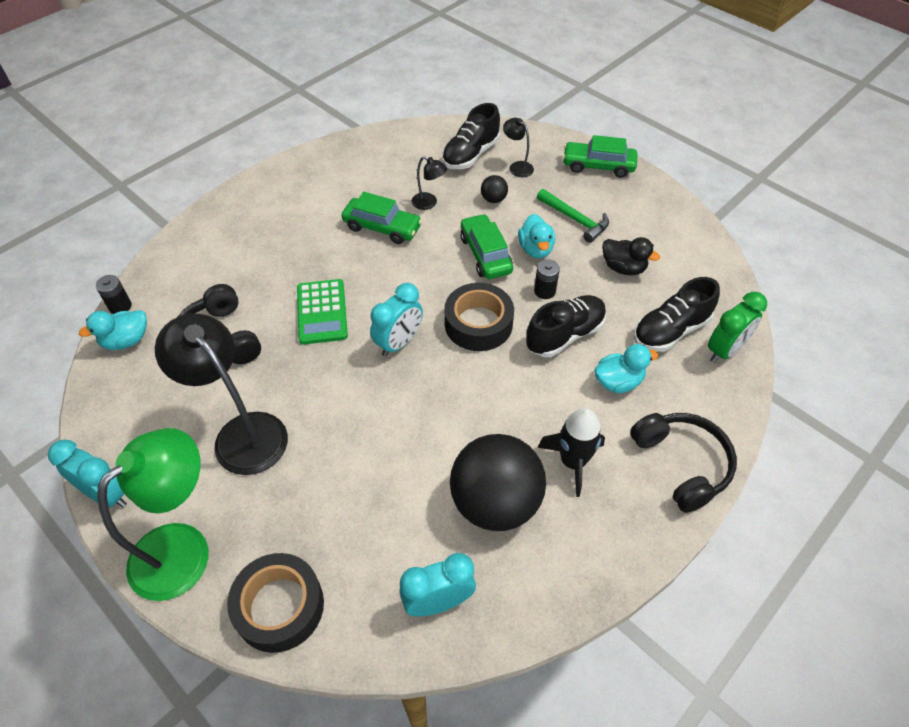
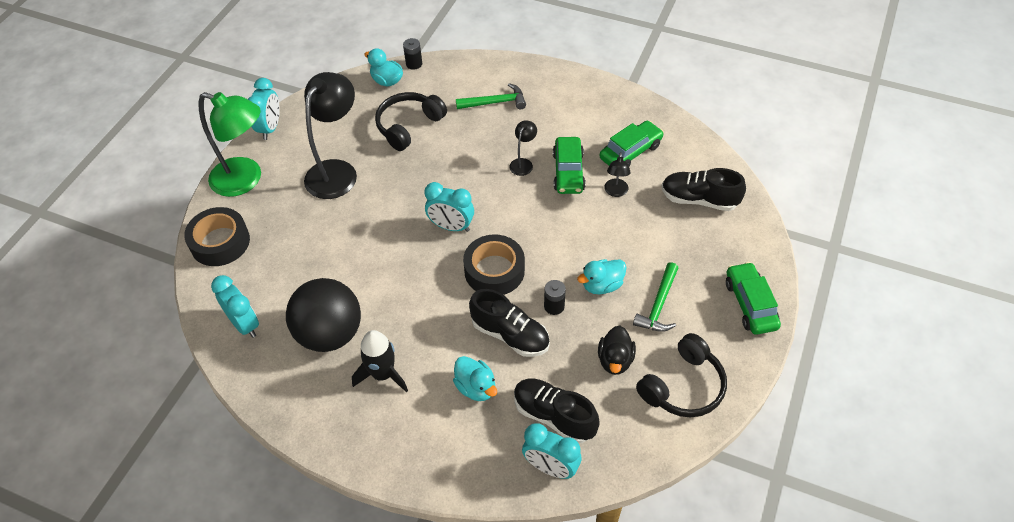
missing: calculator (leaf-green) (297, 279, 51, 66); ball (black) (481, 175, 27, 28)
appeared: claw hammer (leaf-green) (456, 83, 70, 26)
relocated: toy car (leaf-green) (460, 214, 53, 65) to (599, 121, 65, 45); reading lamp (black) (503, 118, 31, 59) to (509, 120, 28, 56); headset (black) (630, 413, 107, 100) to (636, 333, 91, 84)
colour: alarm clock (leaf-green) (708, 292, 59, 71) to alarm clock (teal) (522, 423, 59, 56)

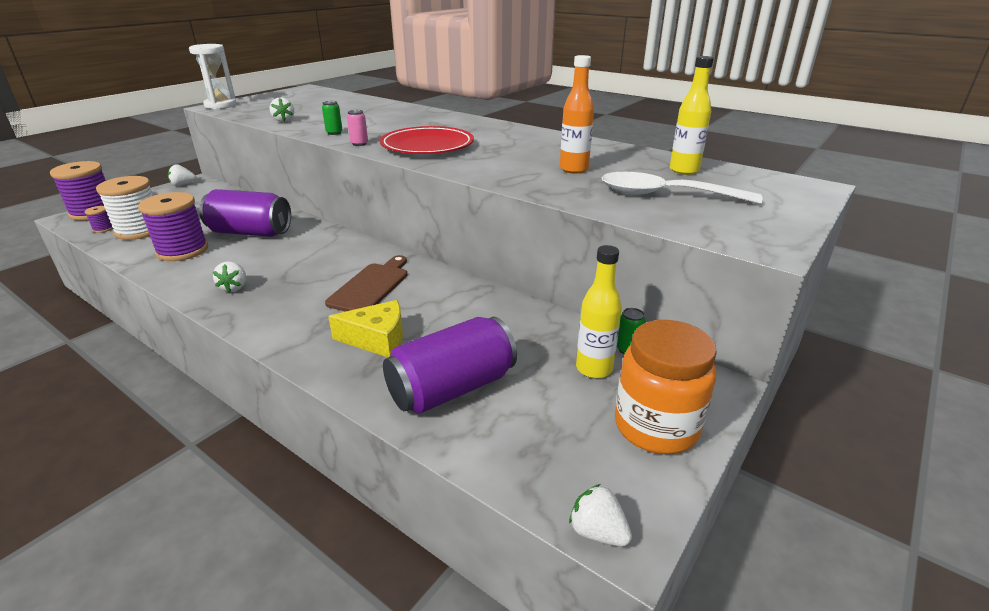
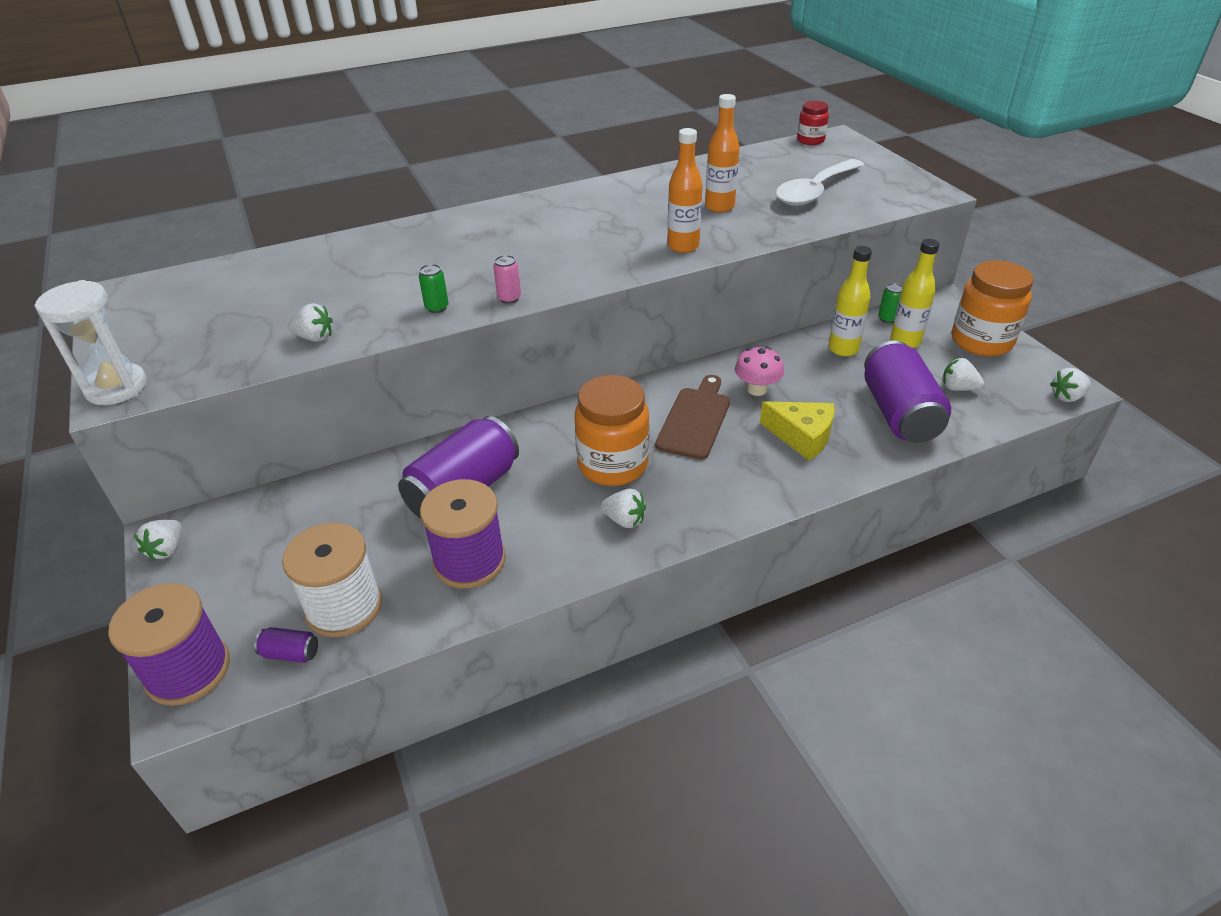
missing: flat dish (crimson) (380, 126, 94, 28)
appeared: preserve jar (orange) (575, 375, 74, 111); bottle (orange) (667, 128, 36, 125); fungus (pink) (735, 347, 49, 49); preserve jar (crimson) (797, 101, 32, 44); strawberry (pure white) (942, 358, 42, 33)
relocated: bottle (golden) (670, 56, 44, 119) to (828, 246, 44, 110)
exchanged: spool (purple) (85, 206, 28, 27) to can (purple) (254, 627, 64, 36)
spun: bread board (dark brown) (325, 255, 83, 57) = (655, 375, 75, 85) 60 degrees clockwise; cheese (golden) (328, 300, 75, 57) = (760, 402, 75, 59) 90 degrees clockwise

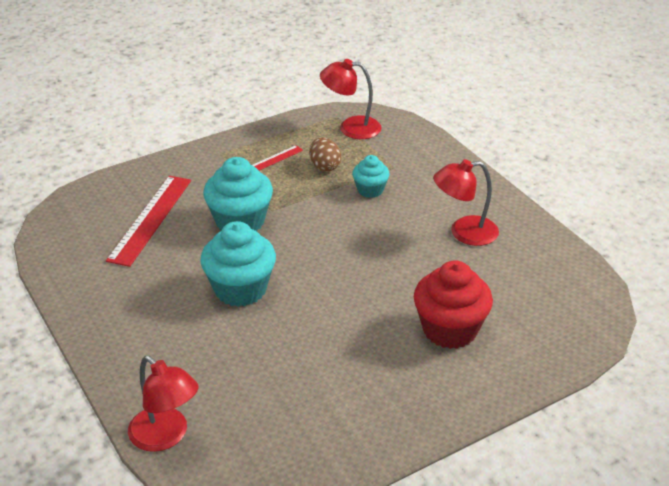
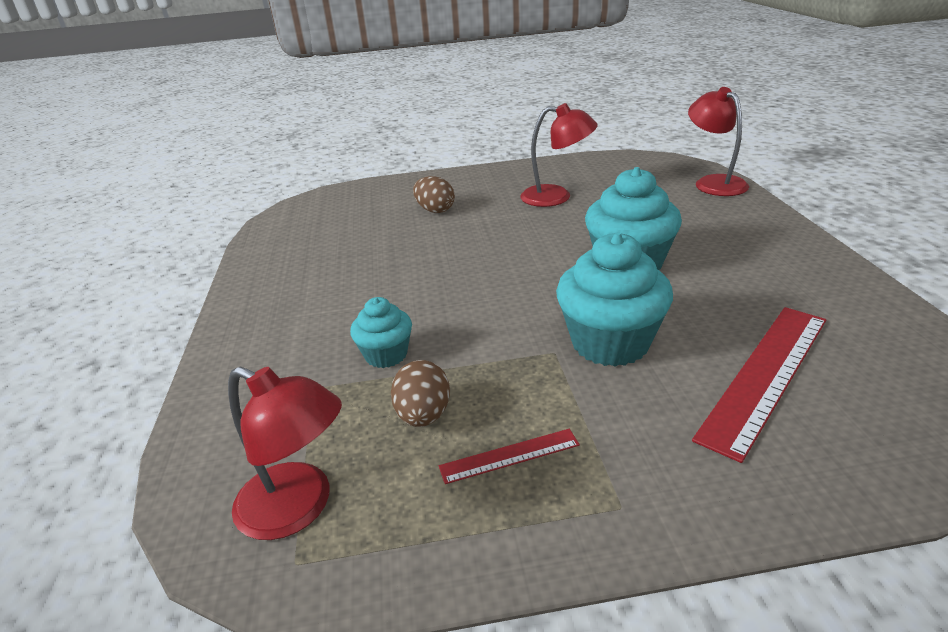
relocated: reading lamp (crimson) (433, 159, 66, 87) to (520, 103, 78, 104)
exchanged: fairy cake (crimson) (414, 260, 79, 89) to egg shape (dark brown) (413, 176, 42, 37)

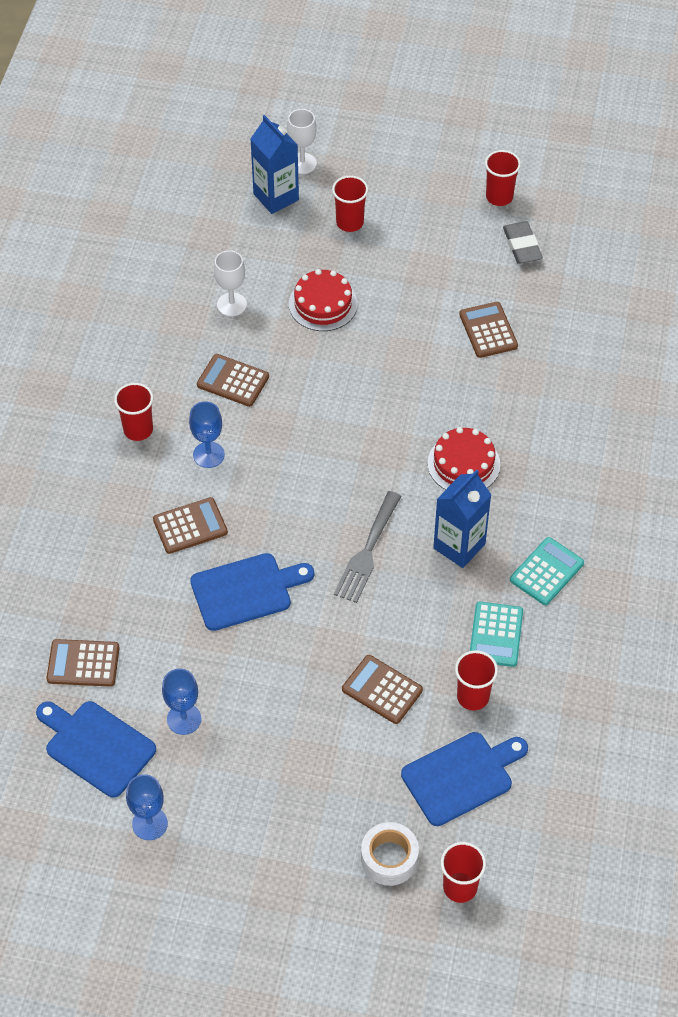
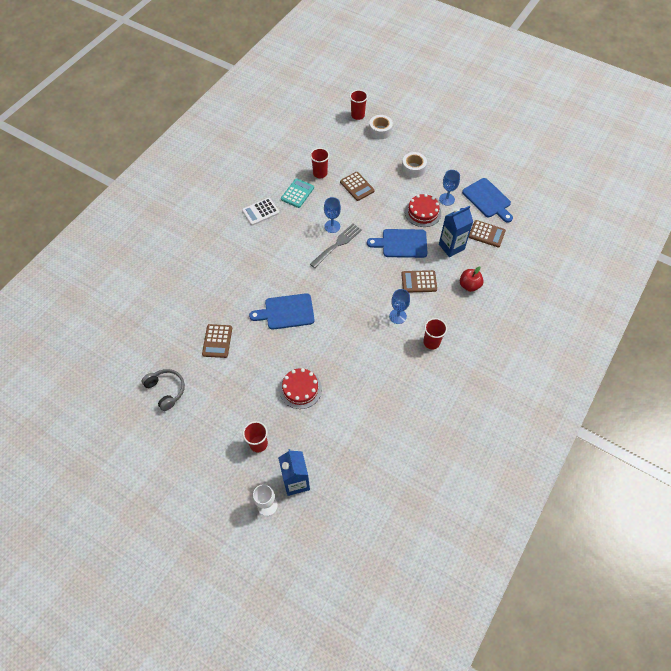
missing: calculator (dark brown) (197, 354, 72, 53); goblet (pure white) (214, 250, 33, 66); tumbler (crimson) (485, 150, 36, 56)
appeared: tape (pure white) (402, 152, 25, 26); apple (crimson) (460, 266, 24, 26)
relocated: goblet (blue) (126, 774, 42, 66) to (324, 197, 17, 36); bread board (blue) (401, 732, 127, 94) to (249, 293, 65, 37); cake (crimson) (427, 427, 73, 63) to (405, 194, 36, 33); carton (blue) (433, 469, 58, 99) to (439, 206, 34, 51)
exchanged: eraser (gray) (503, 221, 40, 43) to headset (gray) (142, 369, 43, 42)
colour: calculator (teal) (510, 537, 74, 68) to calculator (pure white) (242, 198, 37, 28)

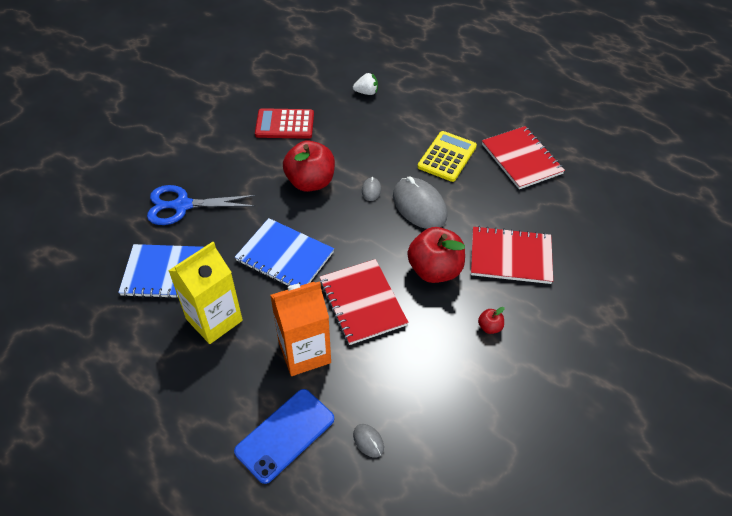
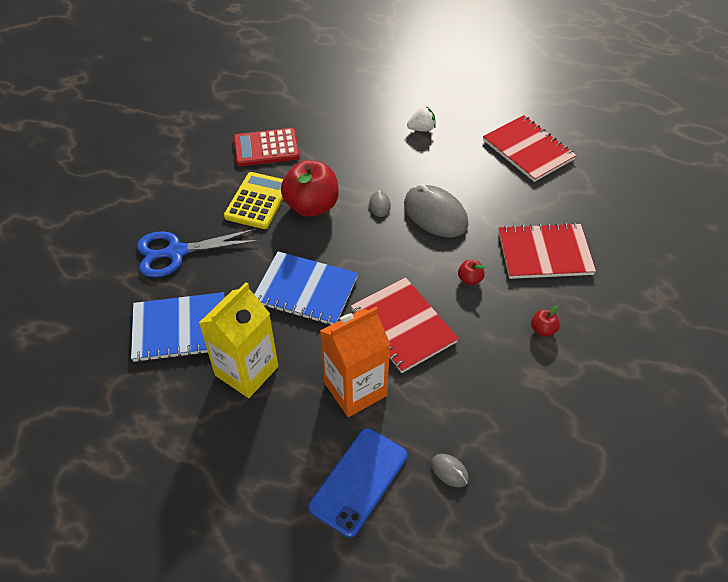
relocated: strawberry (pure white) (353, 73, 25, 22) to (407, 106, 29, 25); calculator (golden) (418, 131, 59, 51) to (224, 172, 59, 57)
size: apple (crimson) (407, 227, 58, 56) = (458, 260, 27, 25) x0.43

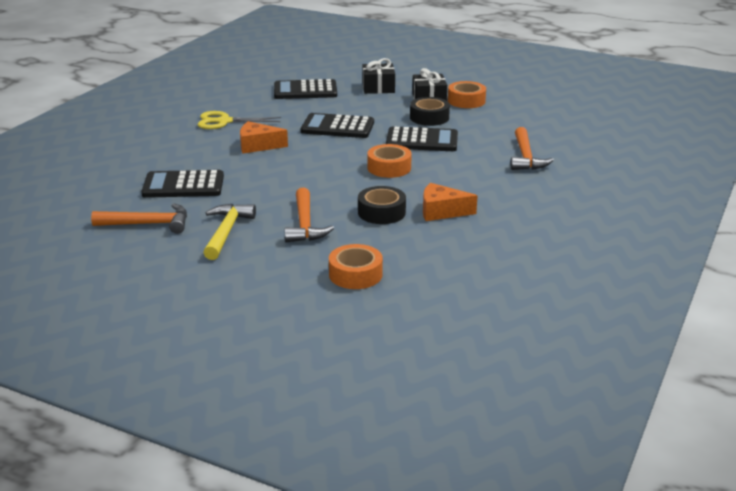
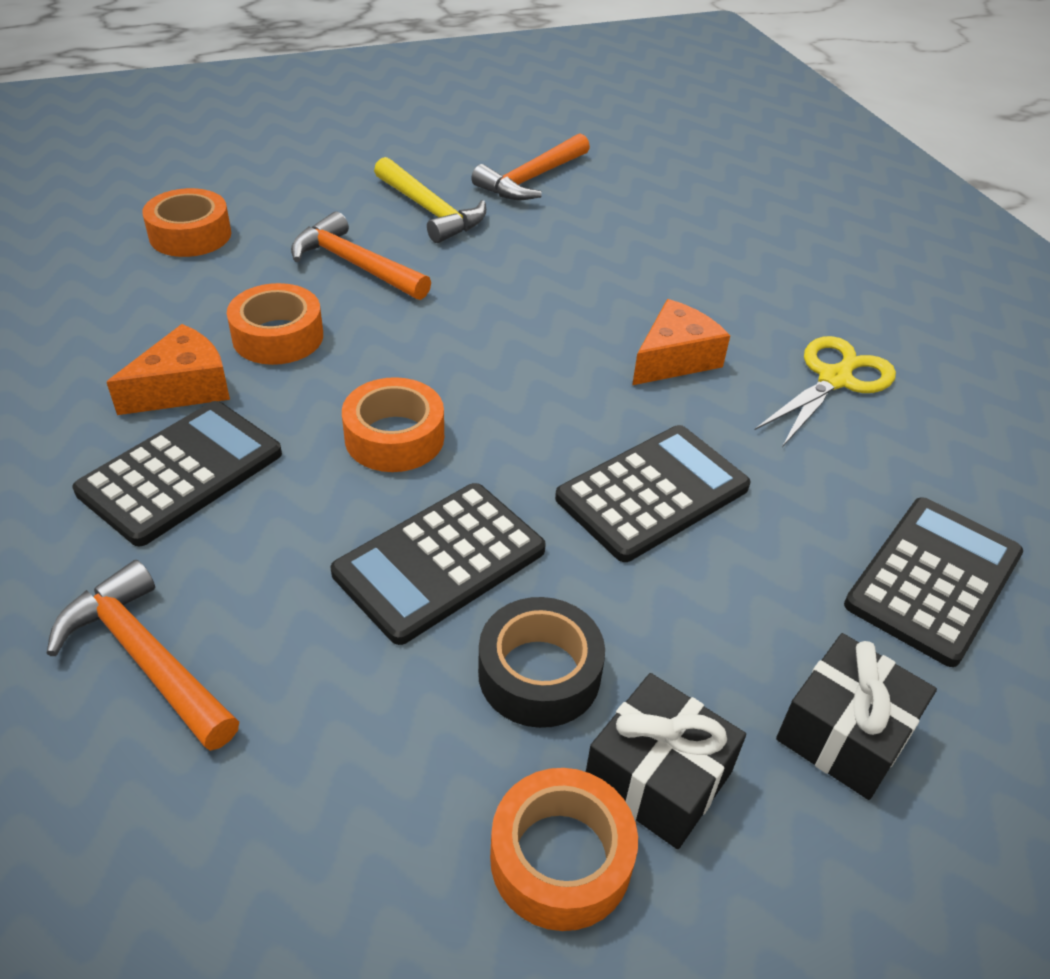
relocated: calculator (black) (141, 170, 83, 28) to (73, 401, 209, 145)
colour: tape (black) (358, 186, 48, 38) to tape (orange) (227, 283, 96, 82)

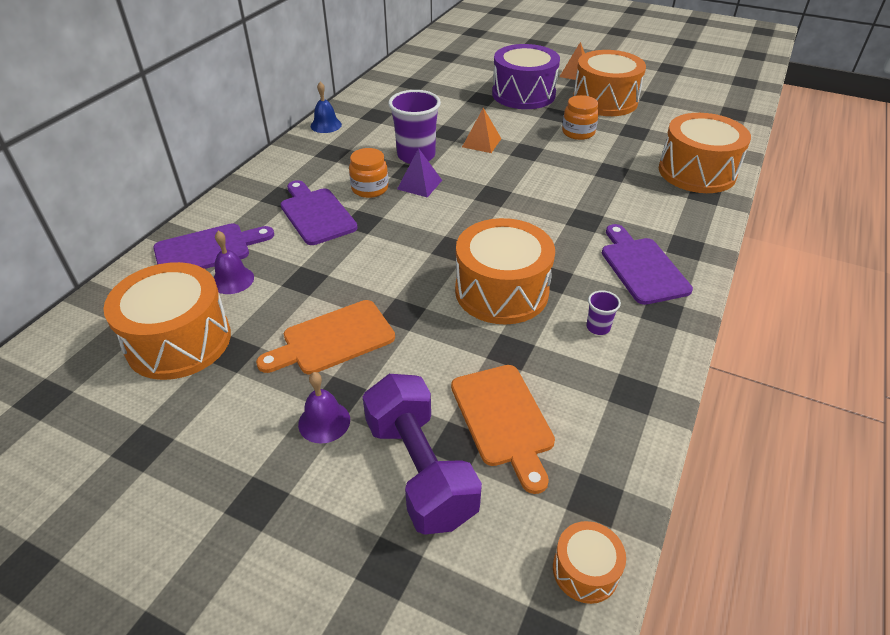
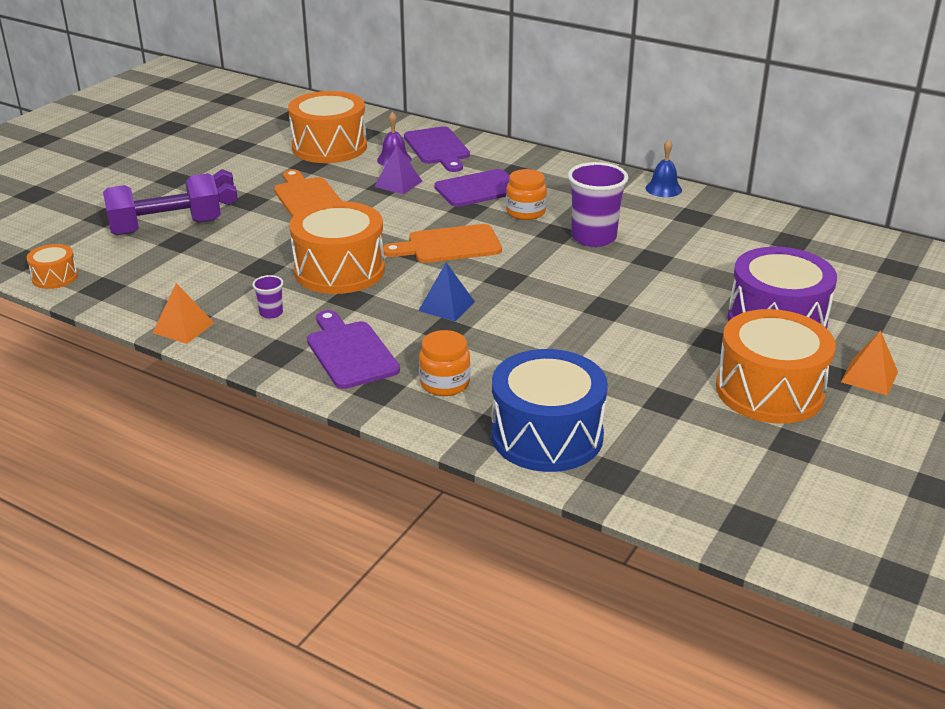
appeared: pyramid (blue) (418, 263, 57, 58)
relocated: pyramid (purple) (397, 148, 45, 49) to (374, 145, 48, 50); bread board (orange) (451, 365, 104, 129) to (383, 224, 119, 39); pyramid (orange) (462, 108, 39, 45) to (153, 283, 61, 61); preserve jar (orange) (562, 95, 37, 45) to (419, 330, 51, 66)
exchanged: bell (purple) (298, 372, 52, 72) to dumbbell (purple) (213, 169, 25, 36)
colour: toy drum (orange) (659, 113, 92, 80) to toy drum (blue) (491, 349, 117, 123)
spun: bread board (purple) (602, 224, 91, 81) = (307, 310, 93, 79) 105 degrees counterclockwise

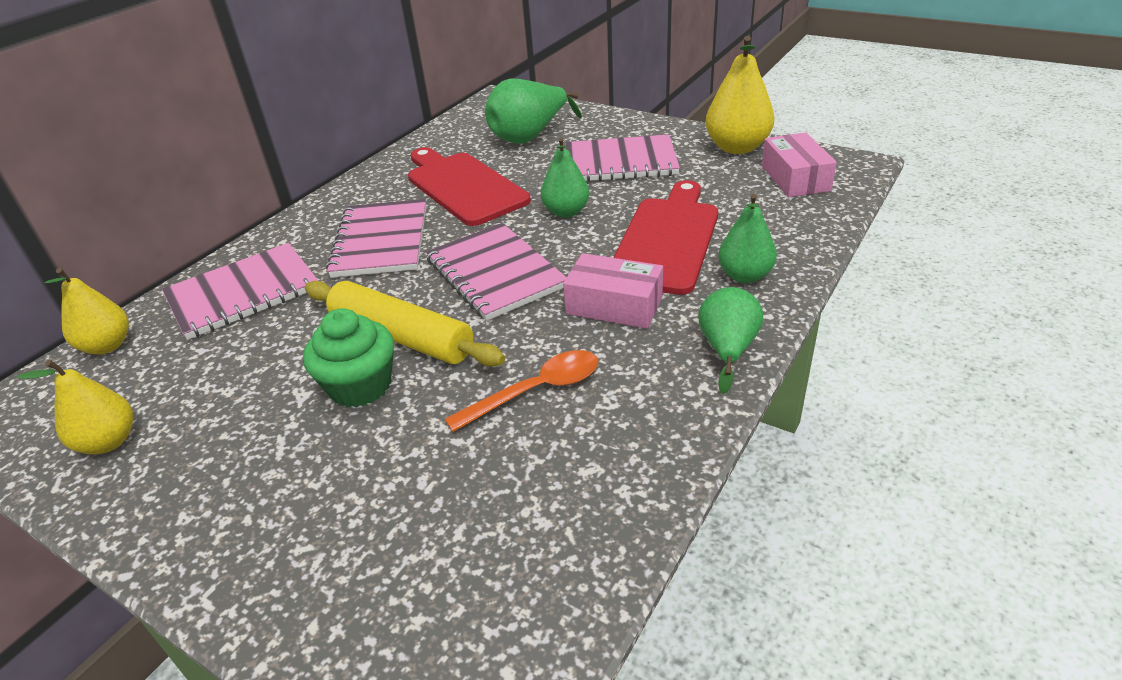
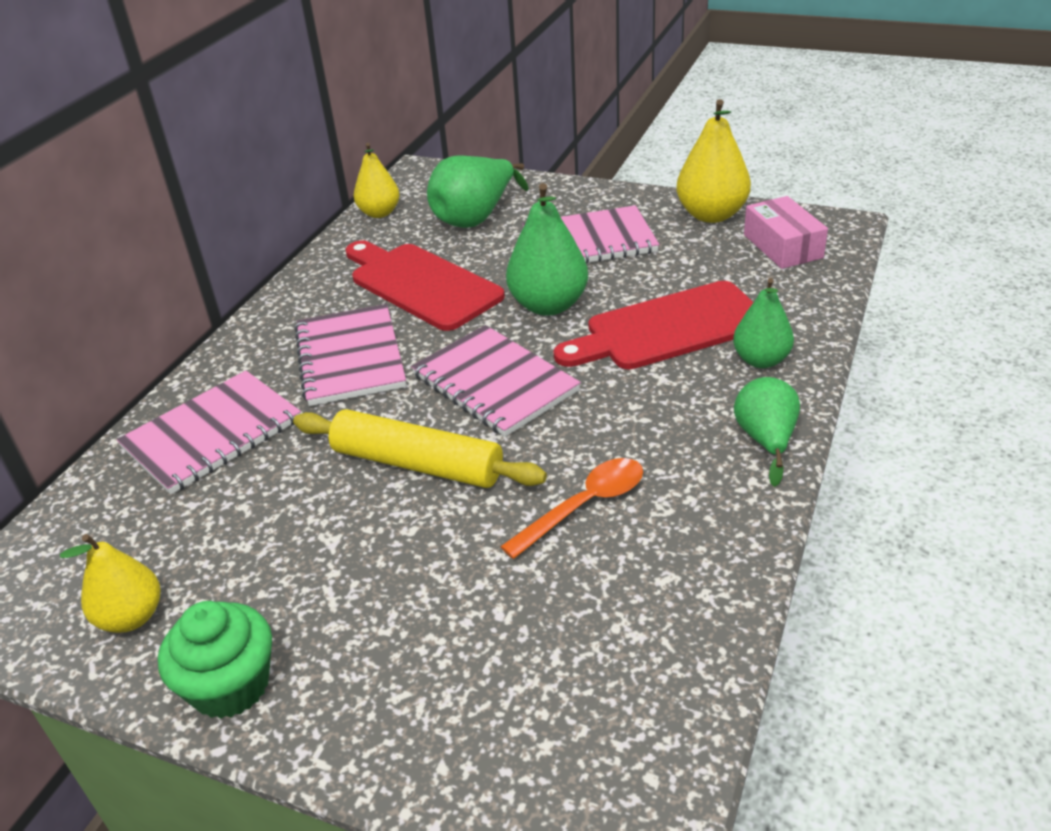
missing: parcel (pink) (563, 253, 100, 76)
relocated: pear (golden) (44, 268, 85, 86) to (354, 143, 46, 75); fairy cake (leaf-green) (303, 308, 91, 99) to (158, 601, 114, 118)
spun: bread board (crimson) (613, 180, 105, 115) = (553, 281, 201, 88) 120 degrees counterclockwise
size: pear (leaf-green) (541, 138, 48, 80) = (506, 183, 82, 133) x1.52

